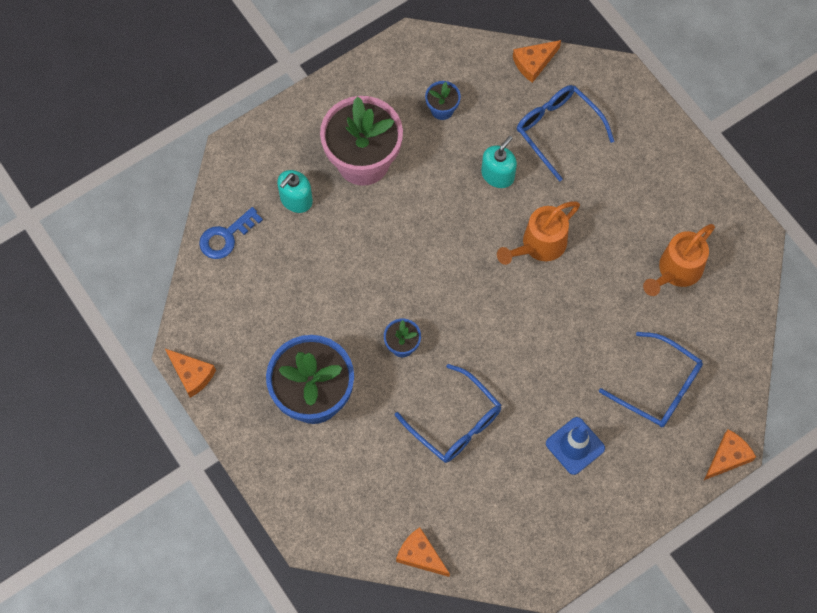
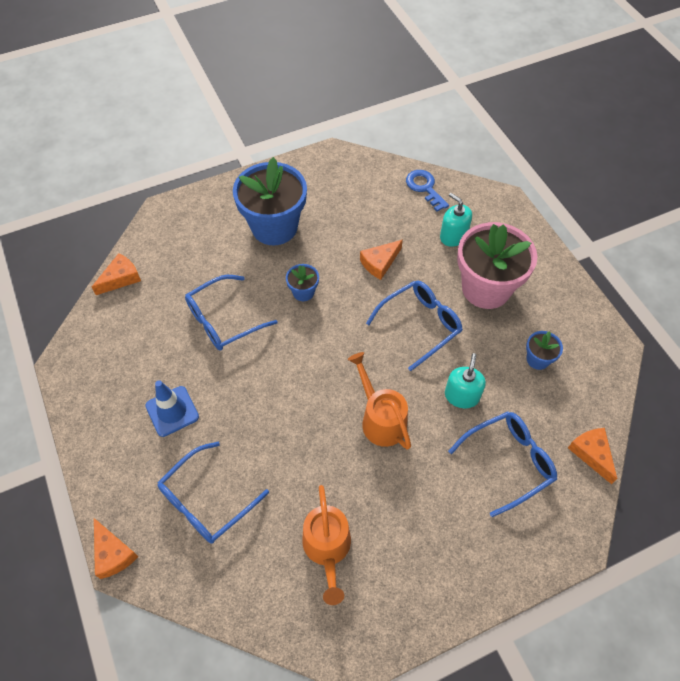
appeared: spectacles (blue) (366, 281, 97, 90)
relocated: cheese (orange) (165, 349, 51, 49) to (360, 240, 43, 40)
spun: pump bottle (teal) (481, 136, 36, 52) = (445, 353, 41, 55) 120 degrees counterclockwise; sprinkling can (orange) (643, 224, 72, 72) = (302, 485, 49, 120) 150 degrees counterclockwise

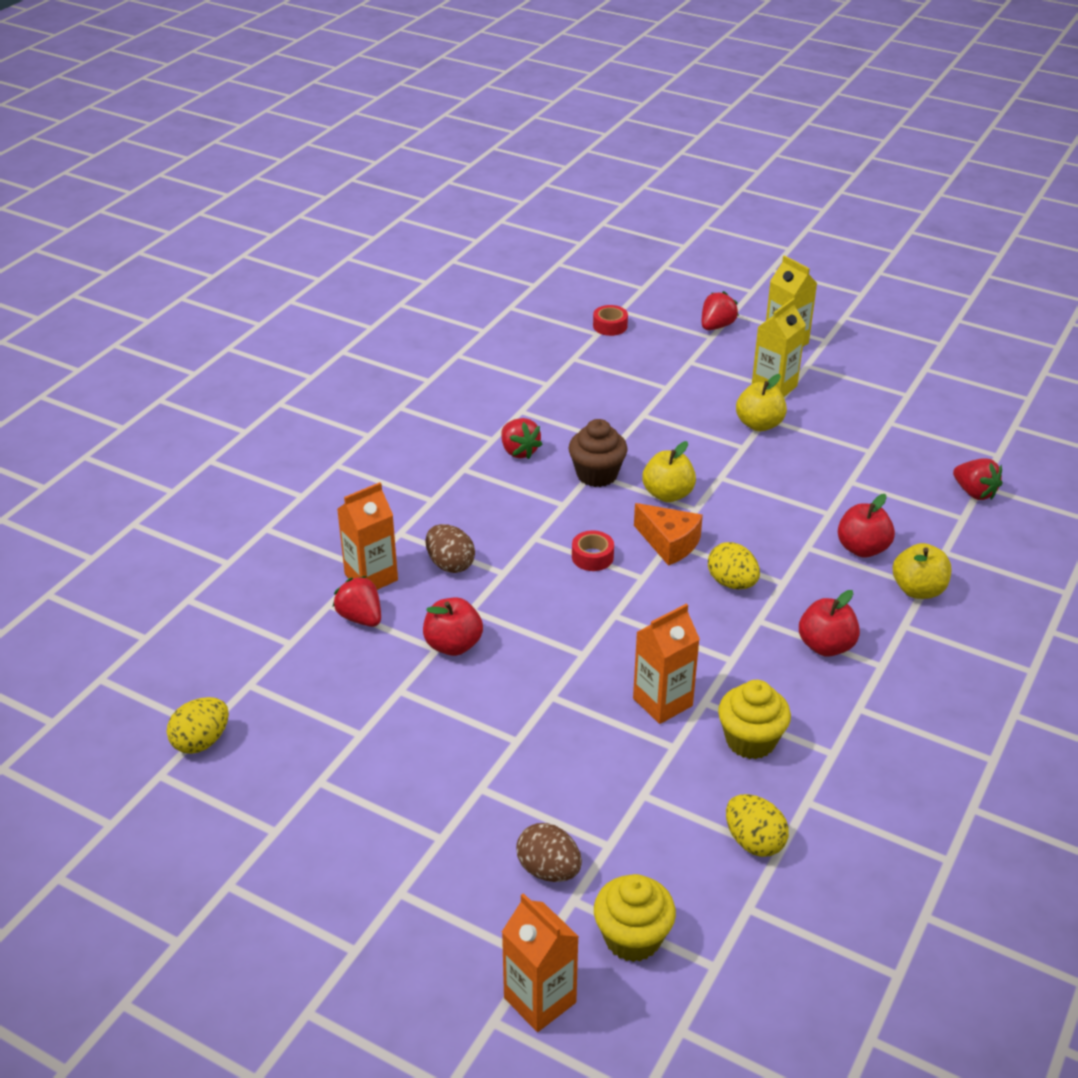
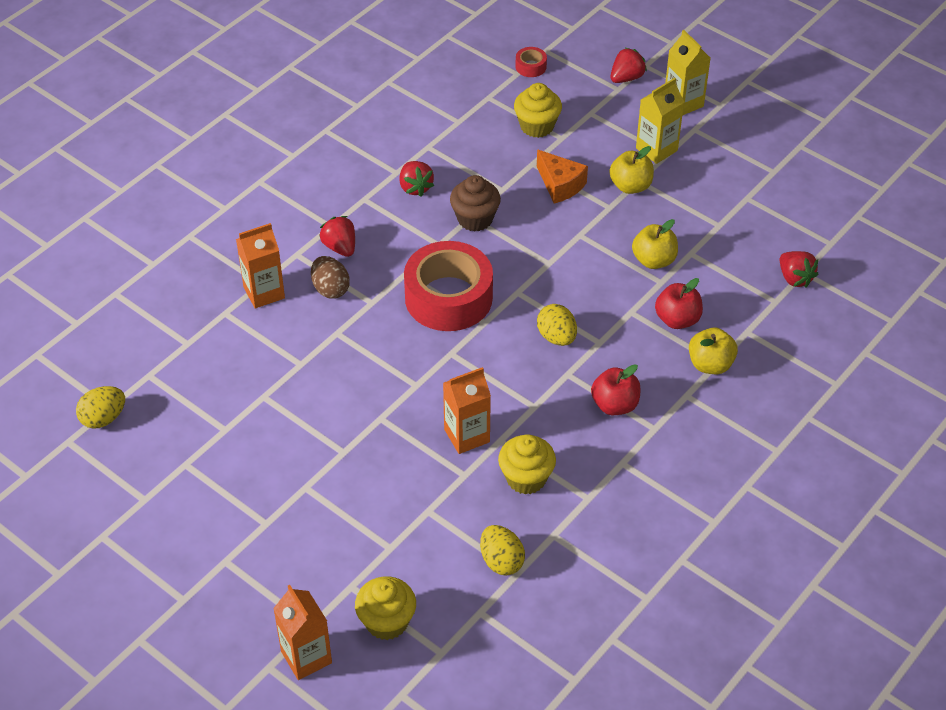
missing: apple (crimson) (423, 598, 60, 58); egg shape (dark brown) (516, 823, 66, 59)
appeared: fairy cake (golden) (514, 83, 48, 55)
relocated: strawberry (crimson) (333, 576, 48, 51) to (319, 216, 36, 41); cheese (orange) (634, 503, 69, 63) to (537, 150, 51, 54); apple (golden) (642, 441, 54, 61) to (632, 219, 46, 50)
size: tape (crimson) (572, 530, 42, 41) = (404, 241, 89, 90) x2.50

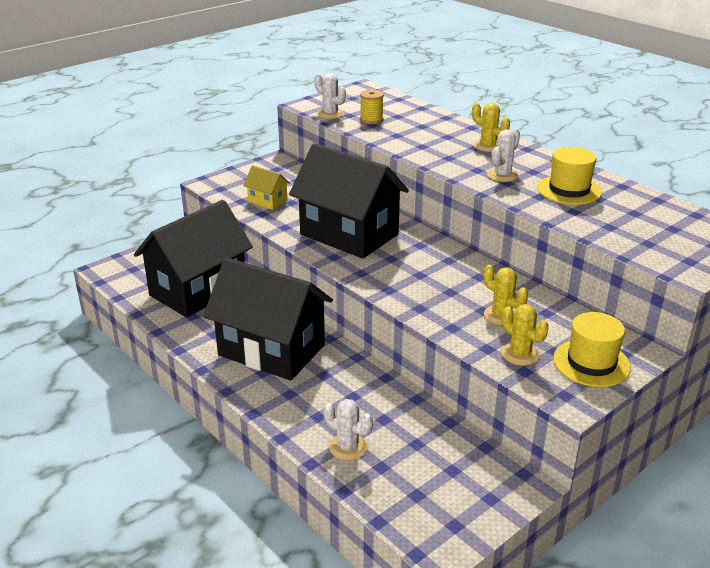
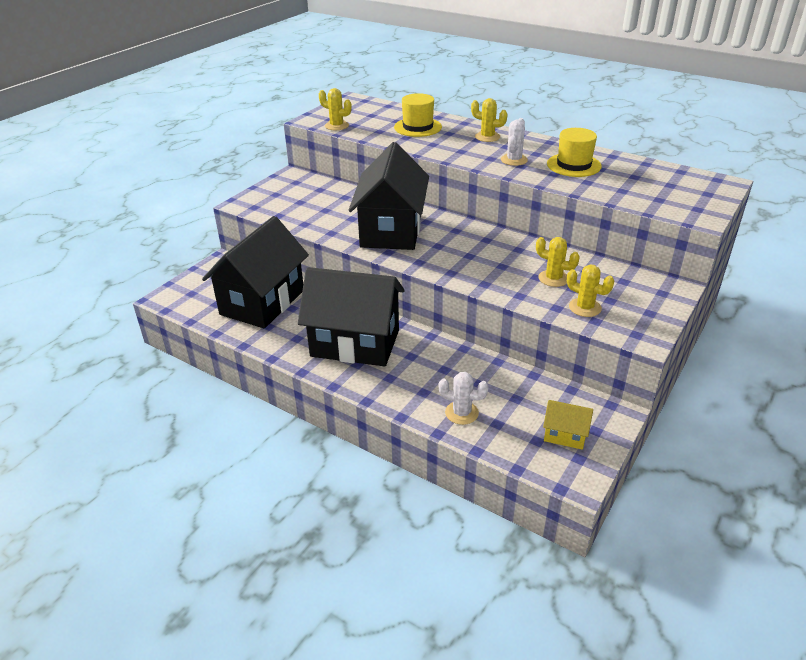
missing: spool (golden) (360, 90, 24, 34)
relocated: toy house (golden) (243, 166, 47, 44) to (543, 400, 50, 50); top hat (golden) (553, 312, 78, 75) to (394, 93, 48, 44)
colour: cactus (pure white) (314, 73, 32, 46) to cactus (golden) (319, 88, 33, 42)
spun: toy house (black) (289, 143, 120, 116) = (349, 142, 80, 108) 75 degrees clockwise

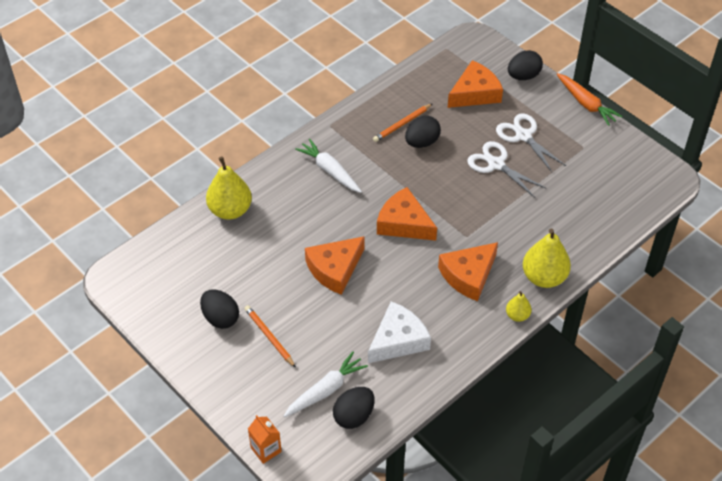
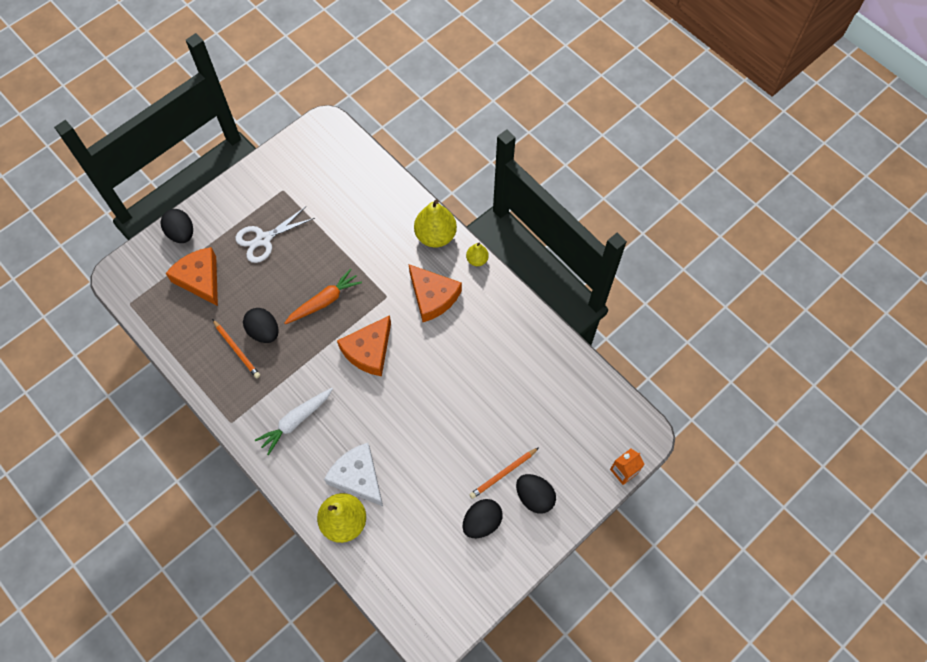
missing: toy carrot (pure white) (284, 352, 84, 65); cheese (orange) (305, 236, 60, 59); shears (pure white) (467, 141, 79, 57)
relocated: egg shape (black) (333, 387, 42, 42) to (516, 474, 40, 40); cheese (pure white) (368, 301, 63, 62) to (324, 443, 59, 63); toy carrot (orange) (557, 73, 66, 53) to (285, 268, 77, 56)

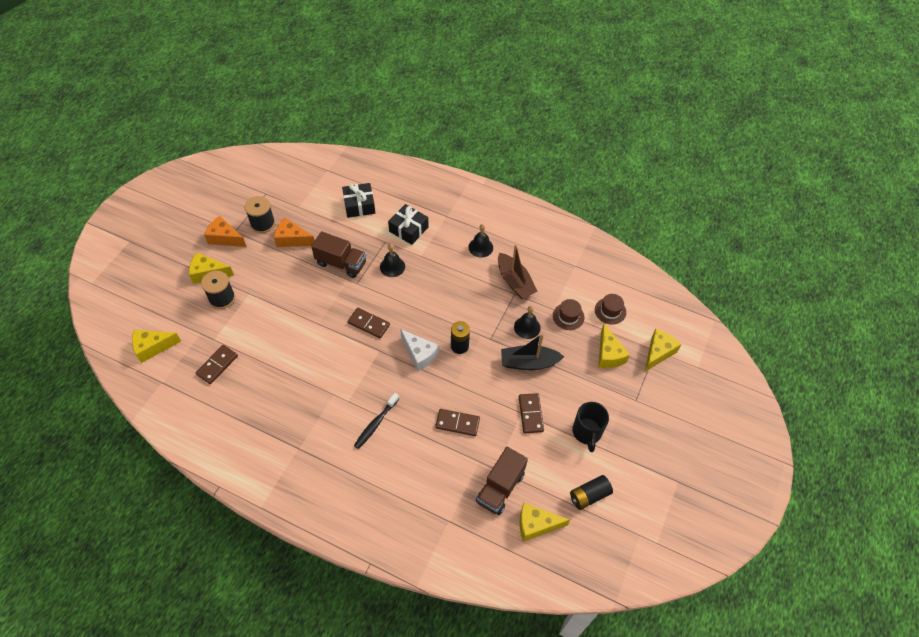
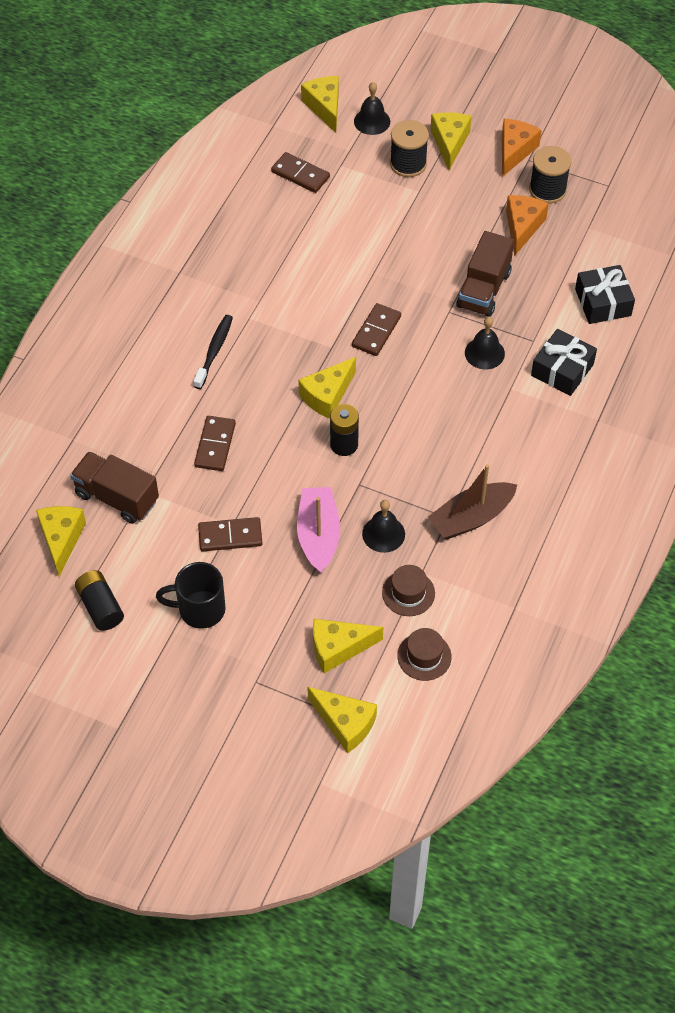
relocated: bell (black) (468, 224, 25, 34) to (354, 82, 36, 53)
colour: cheese (pure white) (400, 329, 39, 42) to cheese (golden) (298, 357, 58, 62); boat (black) (501, 334, 63, 36) to boat (pink) (297, 487, 43, 86)
spun: toothbrush (black) (354, 393, 45, 56) = (193, 315, 40, 74) 75 degrees clockwise

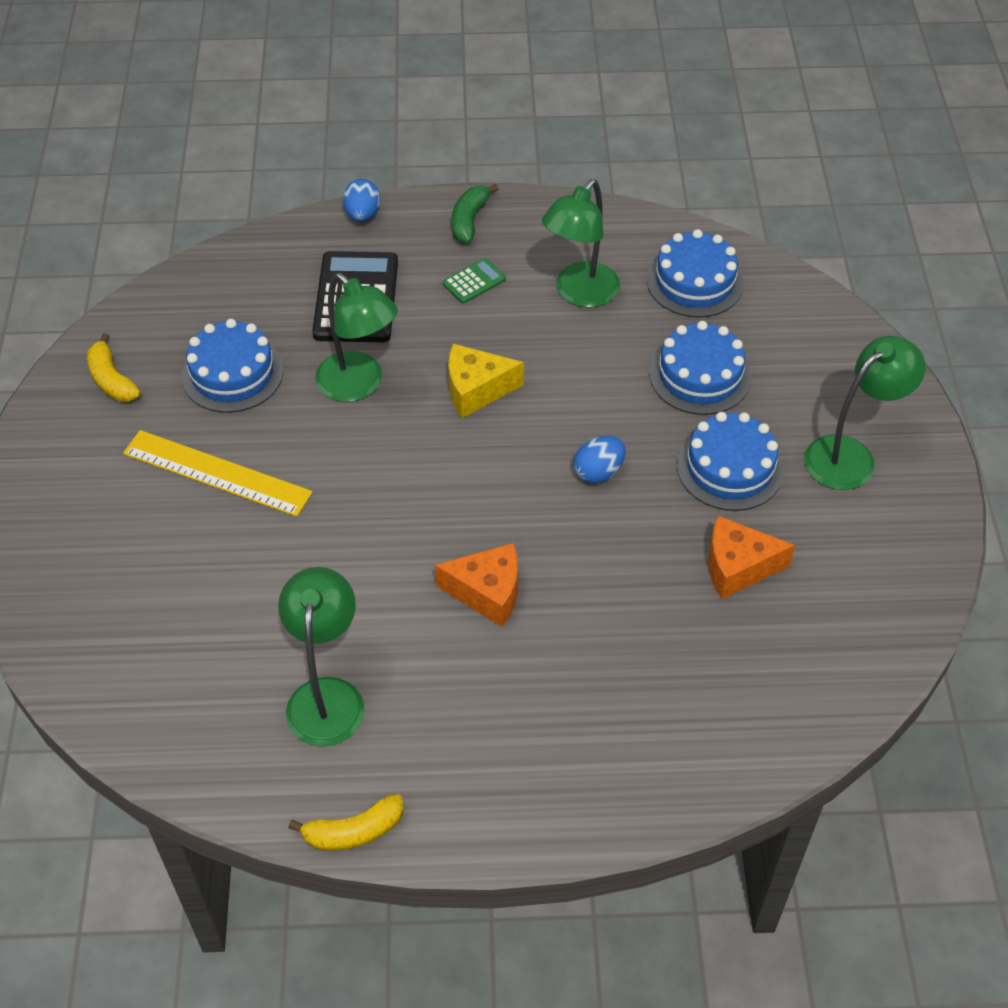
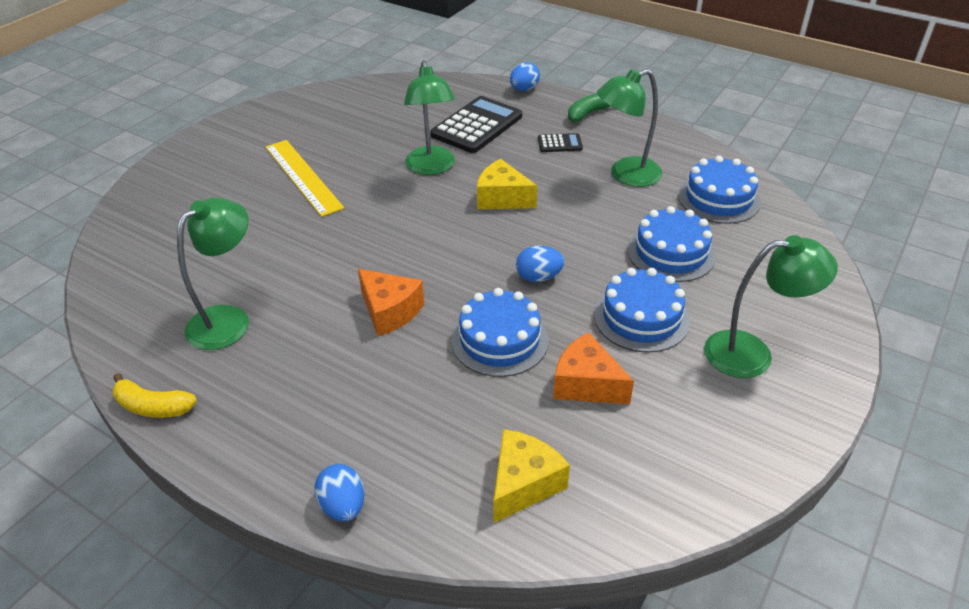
missing: banana (golden) (87, 333, 54, 69)
appeared: egg shape (blue) (315, 464, 49, 58); cheese (golden) (493, 429, 77, 94)
relocated: cake (blue) (182, 319, 102, 94) to (451, 288, 98, 89)
colour: calculator (leaf-green) (442, 258, 64, 45) to calculator (black) (538, 133, 45, 19)

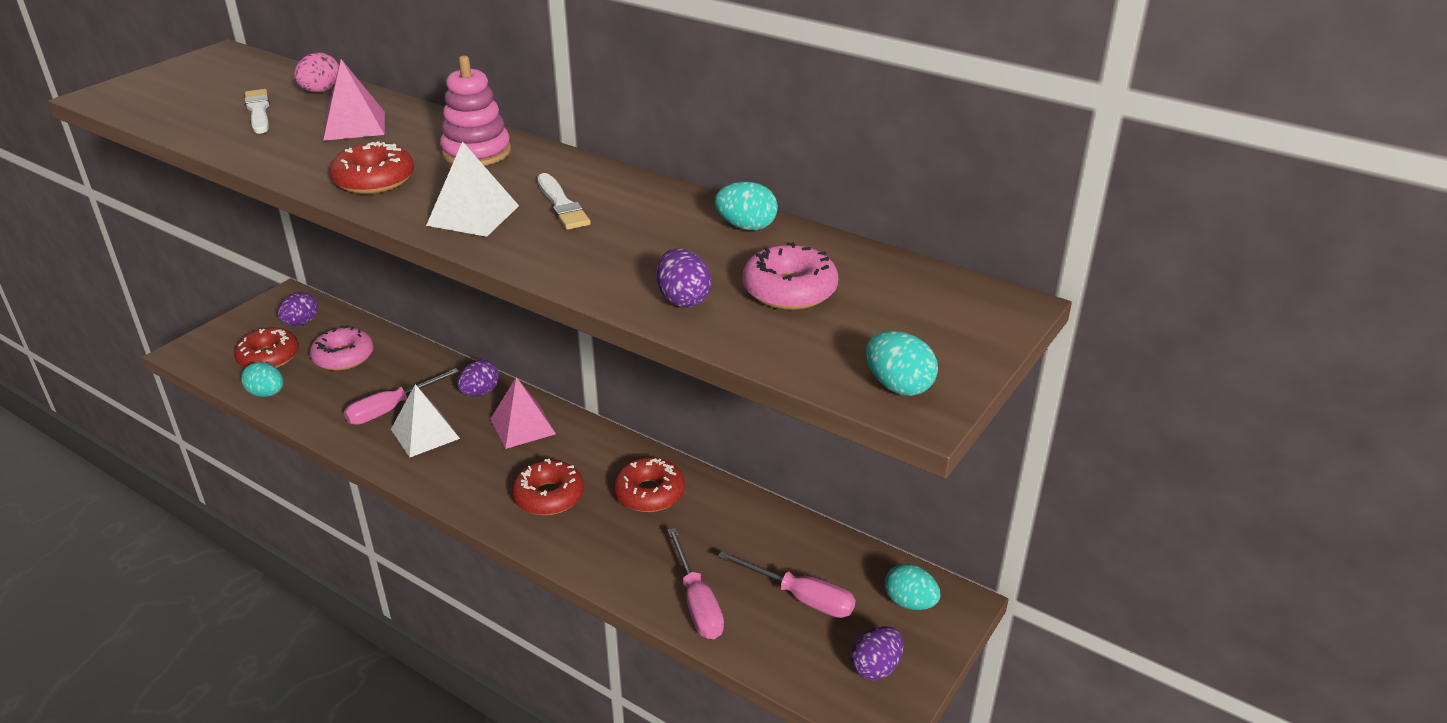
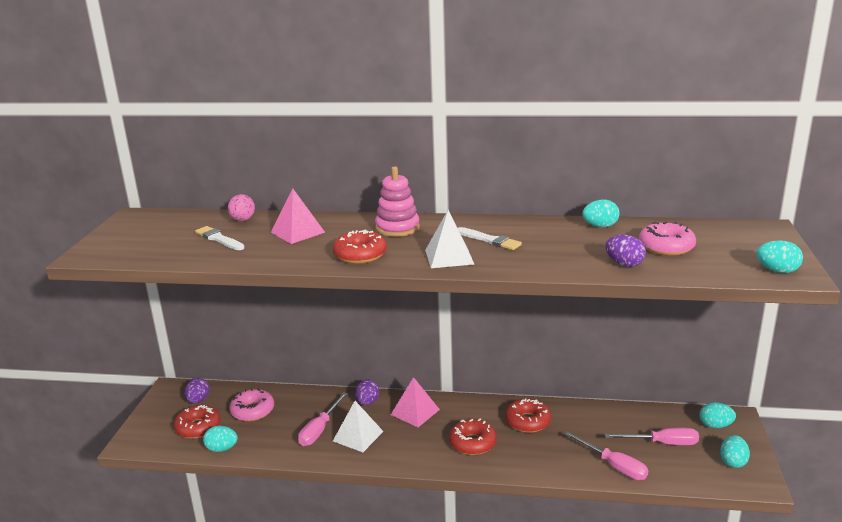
colour: egg shape (purple) (850, 626, 54, 55) to egg shape (teal) (720, 435, 30, 33)

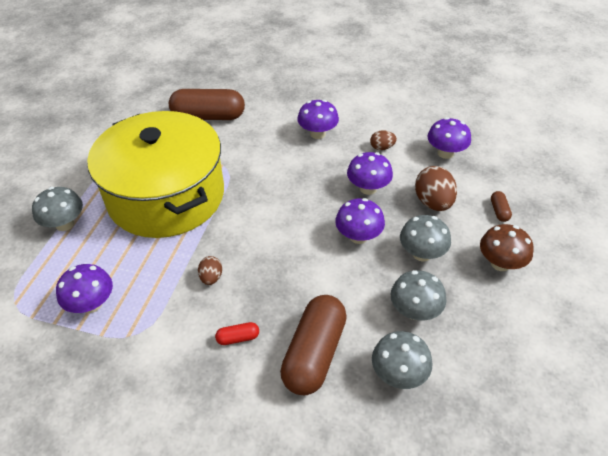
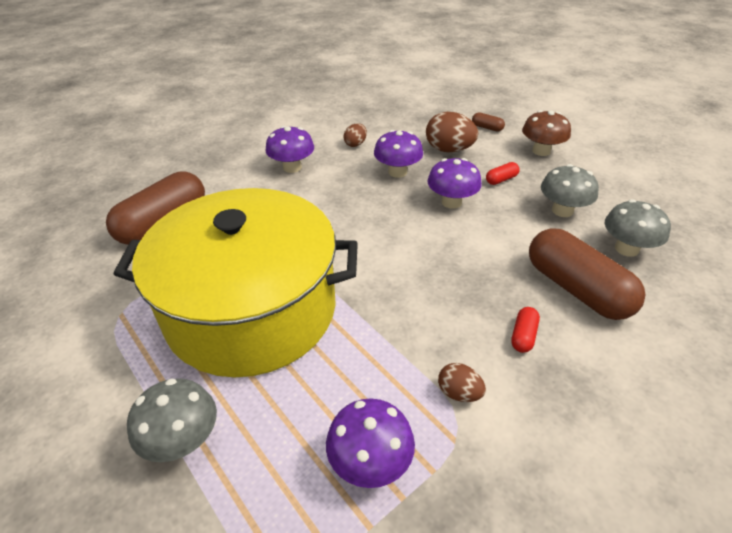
missing: fungus (purple) (427, 117, 44, 42)
relocated: egg shape (dark brown) (198, 256, 24, 29) to (438, 363, 48, 39)
exchanged: fungus (gray) (400, 215, 51, 47) to pill (crimson) (486, 162, 34, 23)

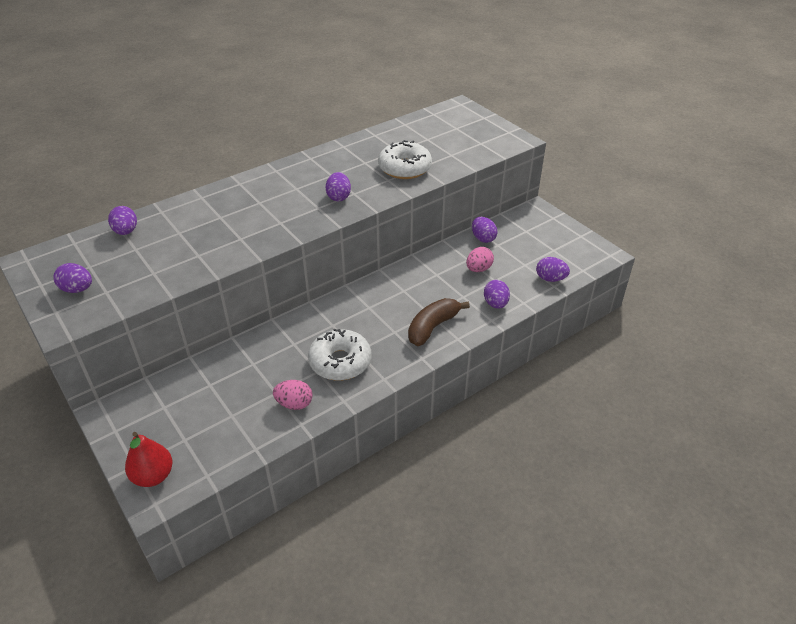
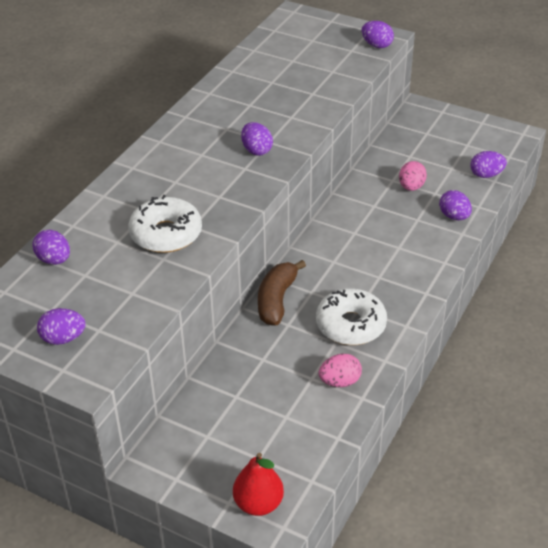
relocated: donut (pure white) (378, 140, 54, 39) to (128, 195, 74, 58); banana (dark brown) (408, 298, 62, 48) to (258, 260, 48, 66); egg shape (purple) (472, 217, 26, 26) to (362, 21, 32, 27)

